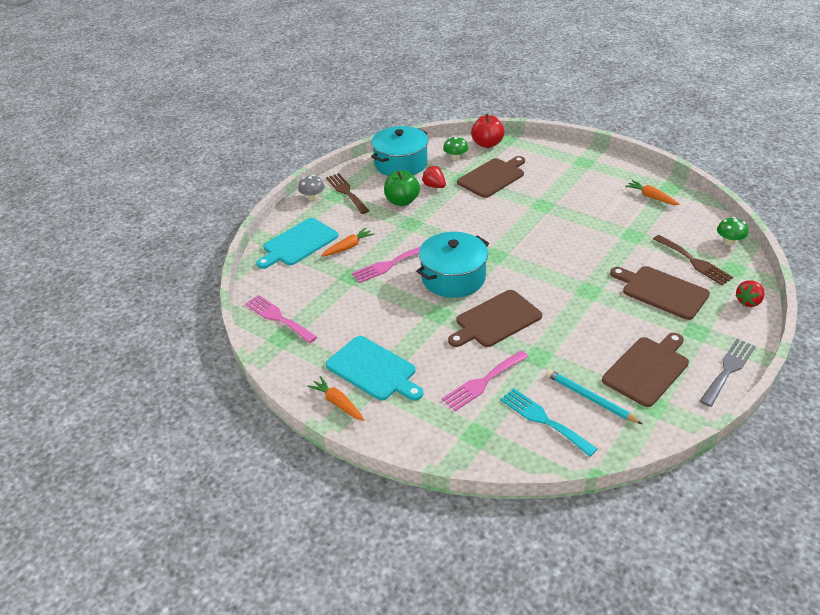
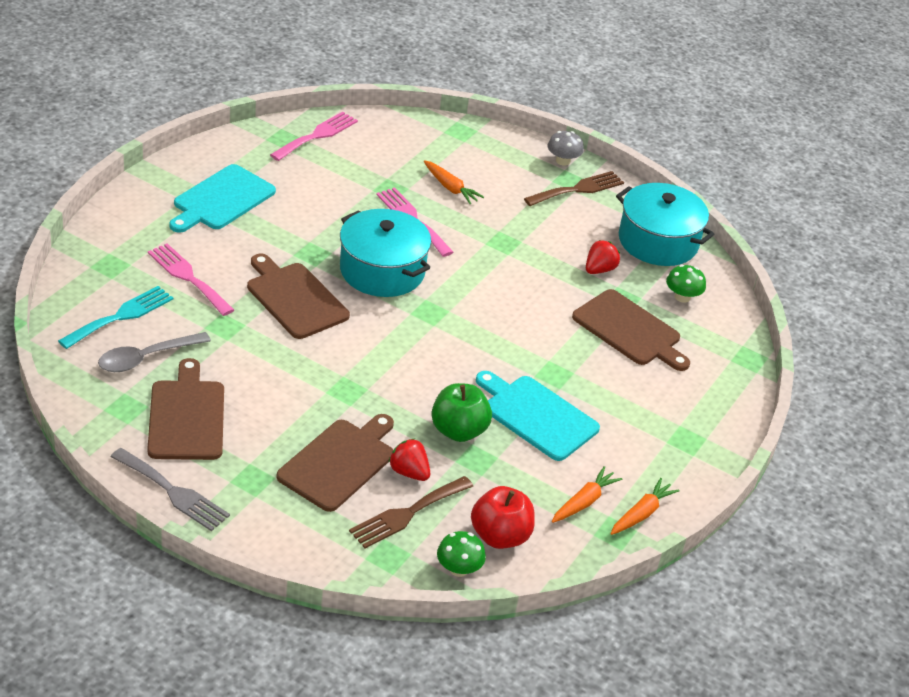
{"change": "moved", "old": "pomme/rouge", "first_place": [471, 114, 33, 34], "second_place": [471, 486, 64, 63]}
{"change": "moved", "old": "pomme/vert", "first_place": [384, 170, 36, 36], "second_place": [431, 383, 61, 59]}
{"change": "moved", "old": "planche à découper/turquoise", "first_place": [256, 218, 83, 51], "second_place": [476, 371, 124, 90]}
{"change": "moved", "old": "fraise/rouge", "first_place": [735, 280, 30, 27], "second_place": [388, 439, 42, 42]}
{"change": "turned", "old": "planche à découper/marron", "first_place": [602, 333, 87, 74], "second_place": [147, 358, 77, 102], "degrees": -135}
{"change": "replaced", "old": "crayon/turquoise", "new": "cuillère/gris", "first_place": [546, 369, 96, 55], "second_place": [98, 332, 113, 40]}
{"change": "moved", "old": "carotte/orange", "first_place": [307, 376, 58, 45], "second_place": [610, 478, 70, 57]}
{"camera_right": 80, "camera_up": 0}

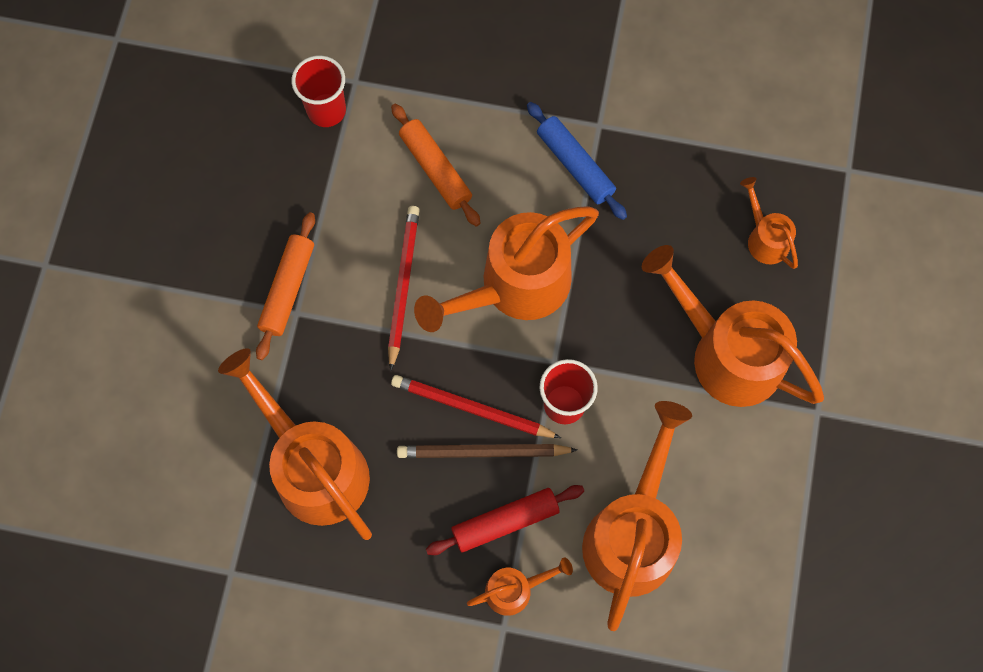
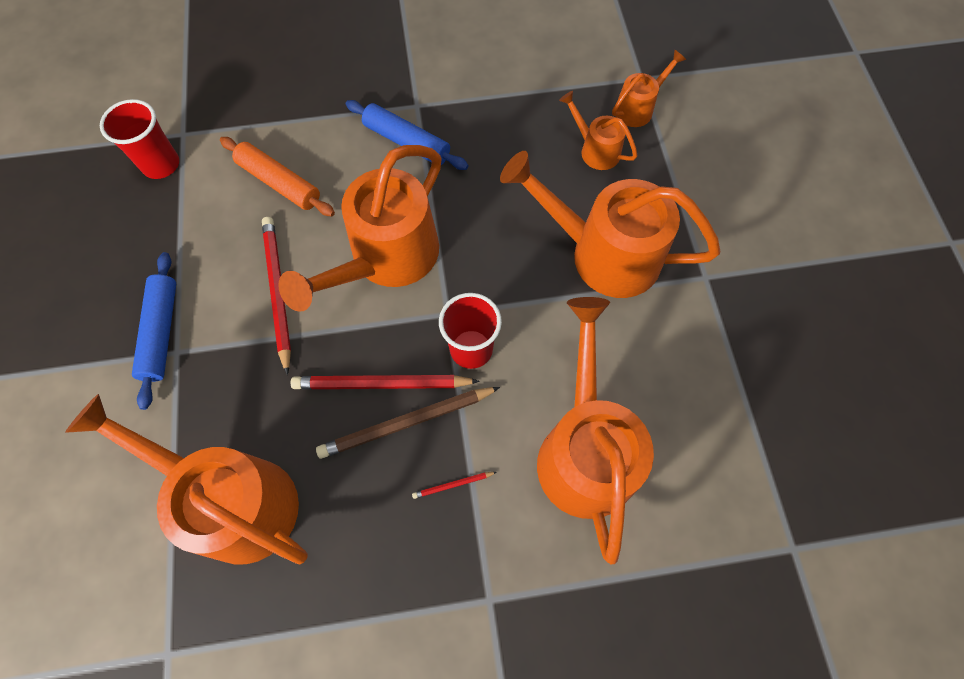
{"change": "recoloured", "old": "rouleau à pâtisserie/orange", "new": "rouleau à pâtisserie/bleu", "first_place": [256, 212, 59, 148], "second_place": [132, 252, 44, 158]}
{"change": "replaced", "old": "rouleau à pâtisserie/rouge", "new": "crayon/rouge", "first_place": [426, 485, 158, 70], "second_place": [412, 472, 85, 27]}
{"change": "moved", "old": "arrosoir/orange", "first_place": [467, 558, 106, 58], "second_place": [612, 50, 74, 77]}
{"camera_right": -20, "camera_up": -5}

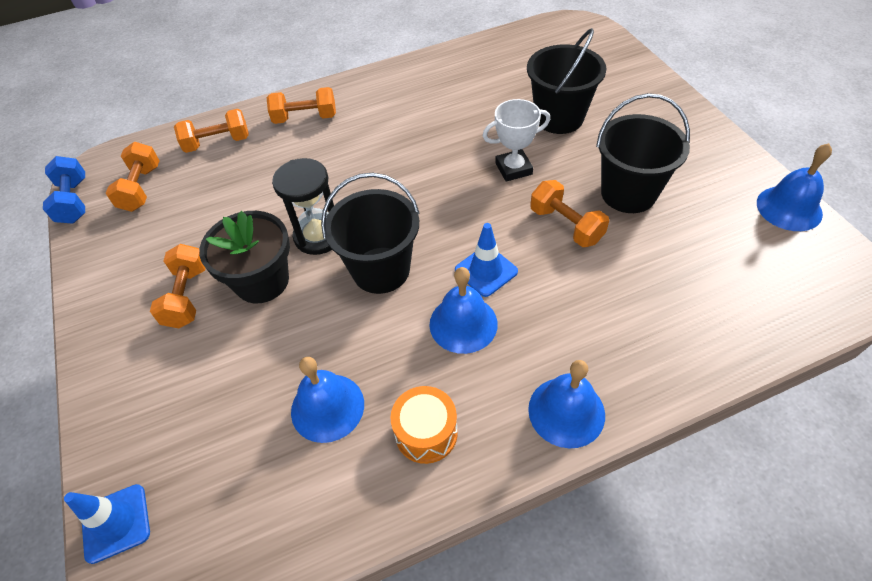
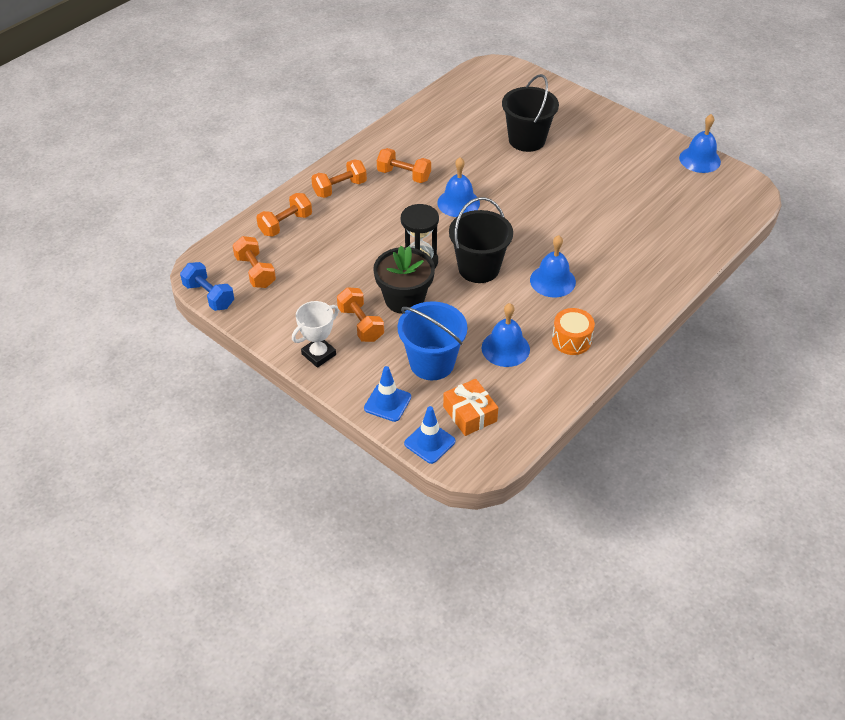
{"change": "removed", "old": "seau/noir", "first_place": [596, 93, 94, 120]}
{"change": "moved", "old": "trophée/blanc", "first_place": [483, 99, 67, 83], "second_place": [292, 301, 47, 67]}
{"change": "moved", "old": "haltère/orange", "first_place": [530, 180, 79, 67], "second_place": [377, 148, 54, 35]}
{"change": "moved", "old": "cône de chantier/bleu", "first_place": [455, 223, 63, 74], "second_place": [364, 366, 47, 56]}
{"change": "moved", "old": "cloche/bleu", "first_place": [528, 360, 77, 88], "second_place": [437, 157, 43, 60]}
{"change": "added", "new": "seau/bleu", "second_place": [398, 301, 70, 79]}
{"change": "added", "new": "cadeau/orange", "second_place": [443, 379, 55, 57]}
{"camera_right": -30, "camera_up": -5}

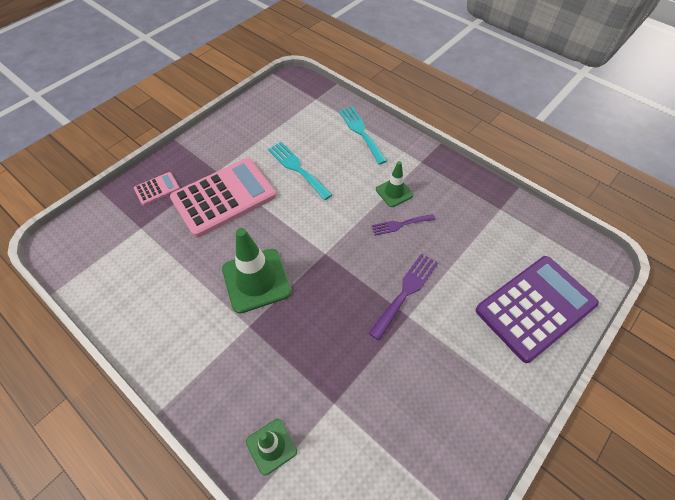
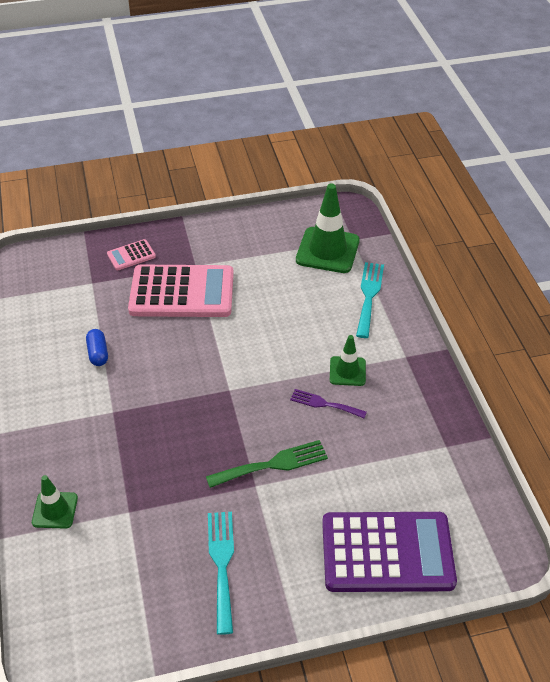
{"change": "moved", "old": "fourchette/turquoise", "first_place": [268, 142, 64, 58], "second_place": [208, 512, 26, 123]}
{"change": "turned", "old": "calculatrice/rose", "first_place": [134, 172, 46, 33], "second_place": [107, 239, 49, 31], "degrees": 150}
{"change": "moved", "old": "cône de chantier/vert", "first_place": [222, 228, 70, 86], "second_place": [296, 183, 64, 90]}
{"change": "recoloured", "old": "fourchette/violet", "new": "fourchette/vert", "first_place": [369, 253, 69, 88], "second_place": [206, 440, 122, 48]}
{"change": "added", "new": "gélule/bleu", "second_place": [86, 329, 22, 37]}
{"camera_right": 35, "camera_up": -10}

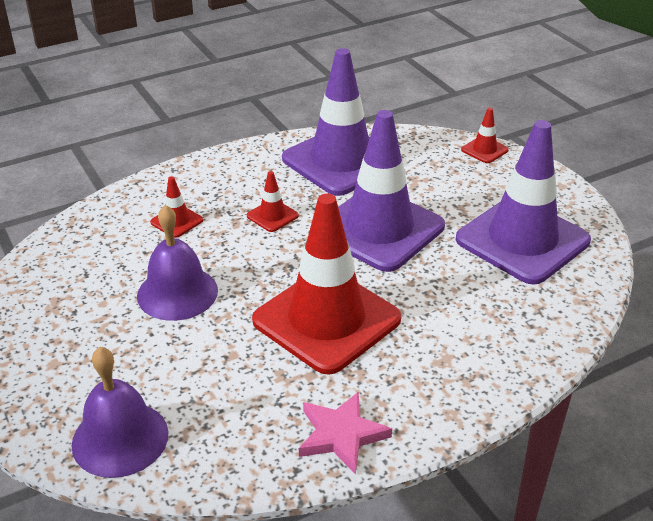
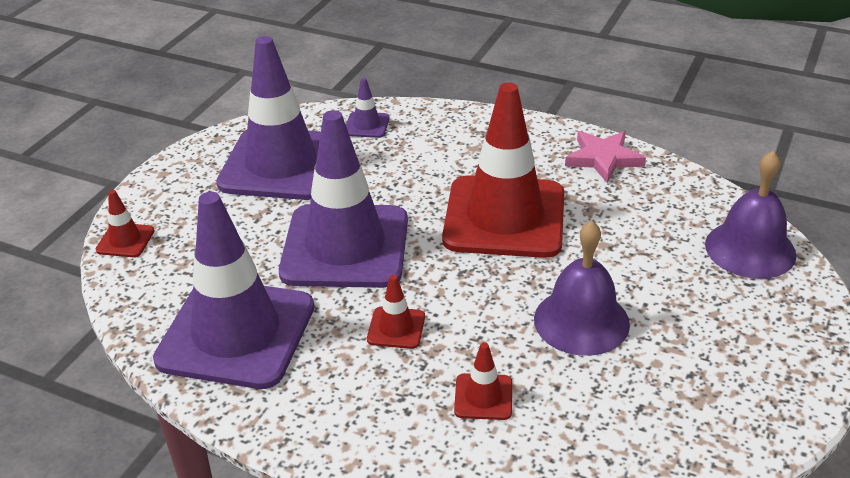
{"change": "added", "new": "cône de chantier/violet", "second_place": [346, 78, 44, 60]}
{"camera_right": -125, "camera_up": 0}

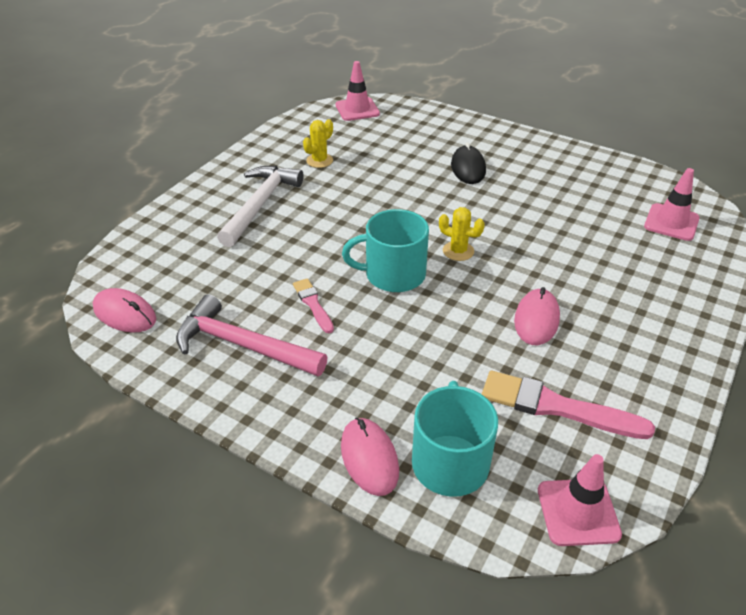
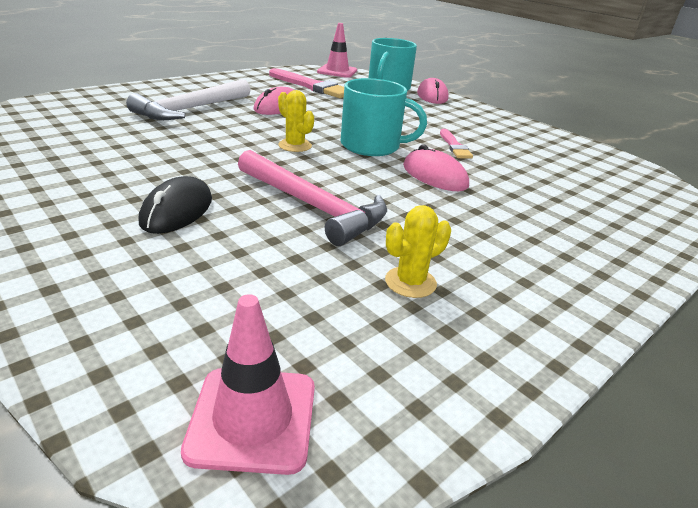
{"change": "moved", "old": "marteau/blanc", "first_place": [217, 166, 87, 81], "second_place": [126, 79, 124, 41]}
{"change": "removed", "old": "cône de chantier/rose", "first_place": [644, 168, 56, 73]}
{"change": "moved", "old": "souris/rose", "first_place": [93, 288, 63, 45], "second_place": [403, 144, 66, 47]}
{"change": "moved", "old": "marteau/rose", "first_place": [176, 294, 152, 82], "second_place": [238, 150, 149, 96]}
{"camera_right": -165, "camera_up": -10}

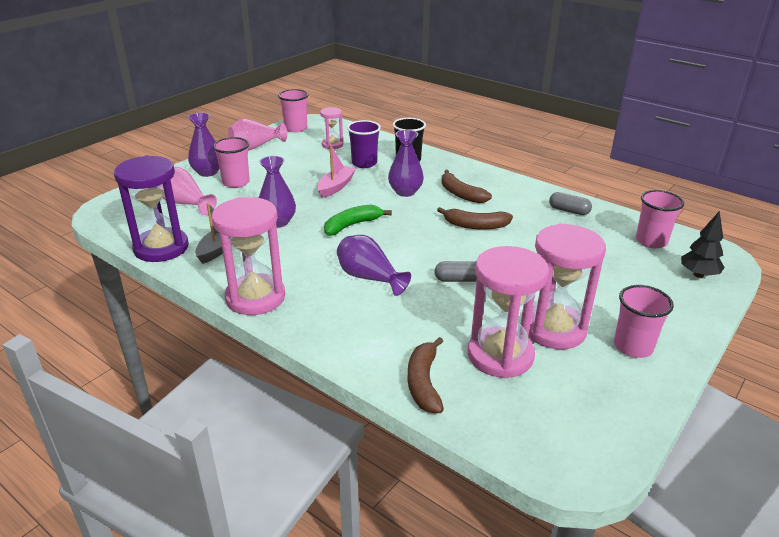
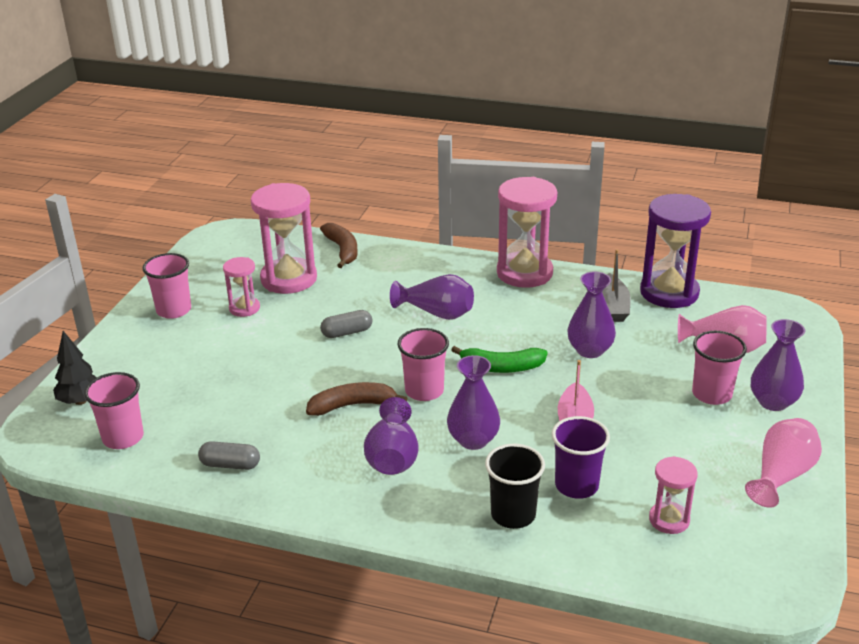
{"change": "moved", "old": "gobelet/rose", "first_place": [278, 89, 31, 43], "second_place": [397, 328, 52, 73]}
{"change": "replaced", "old": "banane/marron", "new": "vase/violet", "first_place": [442, 170, 50, 33], "second_place": [364, 397, 55, 78]}
{"change": "turned", "old": "banane/vert", "first_place": [324, 205, 68, 31], "second_place": [451, 346, 97, 27], "degrees": 60}
{"change": "resized", "old": "sablier/rose", "first_place": [528, 224, 78, 125], "second_place": [223, 257, 37, 60], "factor": 0.53}
{"camera_right": 160, "camera_up": 0}

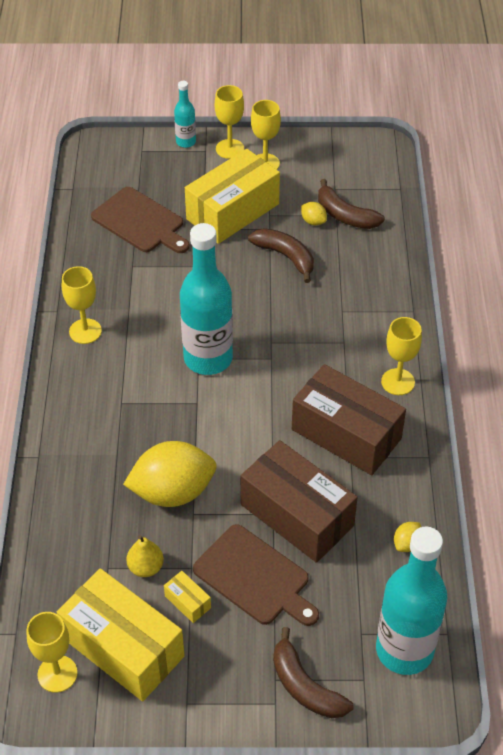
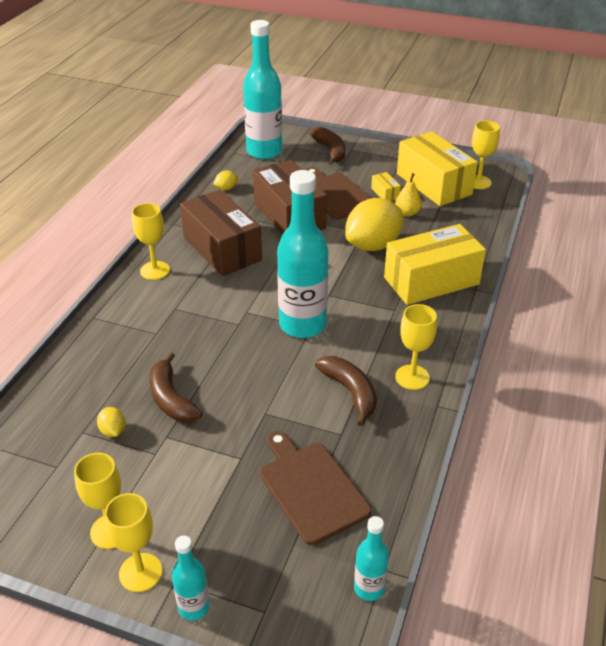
{"change": "moved", "old": "boîte/jaune", "first_place": [185, 149, 95, 95], "second_place": [384, 224, 102, 81]}
{"change": "moved", "old": "banane/marron", "first_place": [318, 179, 67, 50], "second_place": [315, 356, 62, 70]}
{"change": "turned", "old": "citron/jaune", "first_place": [123, 441, 94, 66], "second_place": [345, 198, 58, 53], "degrees": -45}
{"change": "added", "new": "bouteille/turquoise", "second_place": [354, 516, 35, 85]}
{"camera_right": -160, "camera_up": -10}

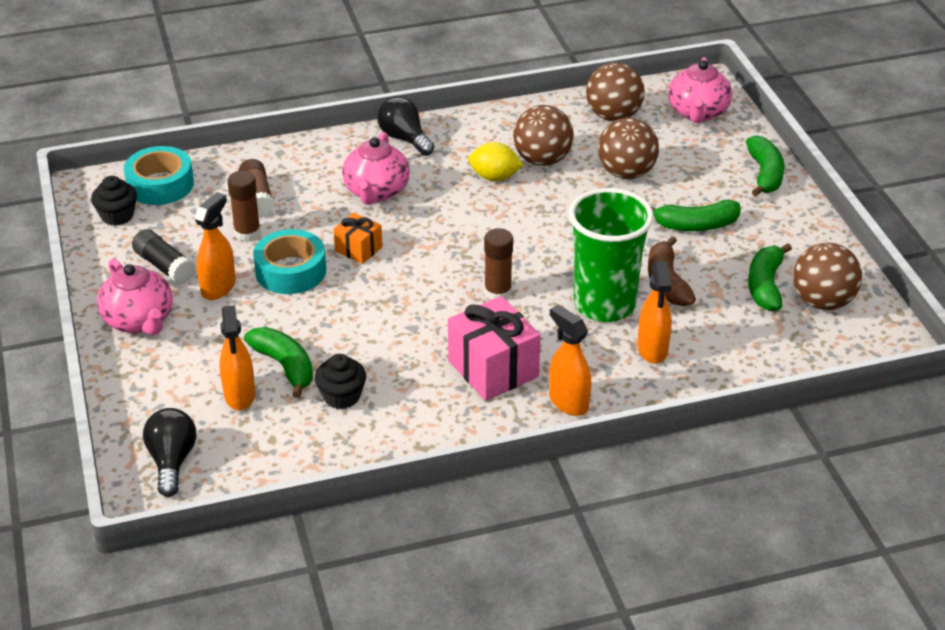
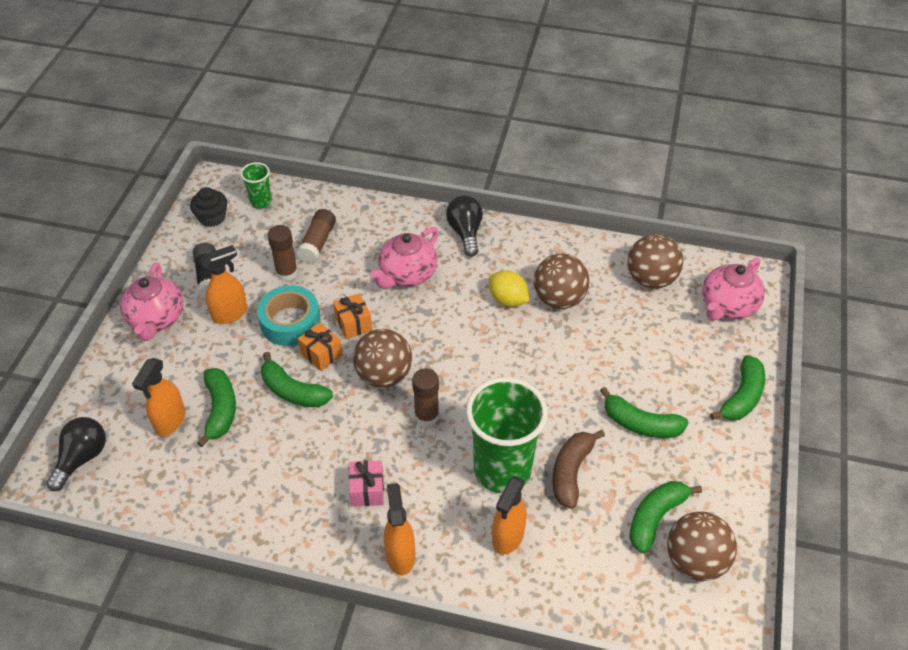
{"change": "moved", "old": "balle/marron", "first_place": [598, 118, 61, 61], "second_place": [353, 329, 59, 59]}
{"change": "replaced", "old": "ruban adhésif/turquoise", "new": "gobelet/vert", "first_place": [124, 146, 70, 59], "second_place": [240, 162, 32, 47]}
{"change": "resized", "old": "cadeau/rose", "first_place": [448, 296, 93, 105], "second_place": [349, 460, 35, 47], "factor": 0.55}
{"change": "removed", "old": "muffin/noir", "first_place": [315, 354, 51, 55]}
{"change": "added", "new": "cadeau/orange", "second_place": [298, 322, 45, 49]}
{"change": "added", "new": "banane/vert", "second_place": [261, 352, 72, 55]}
{"camera_right": 30, "camera_up": 10}

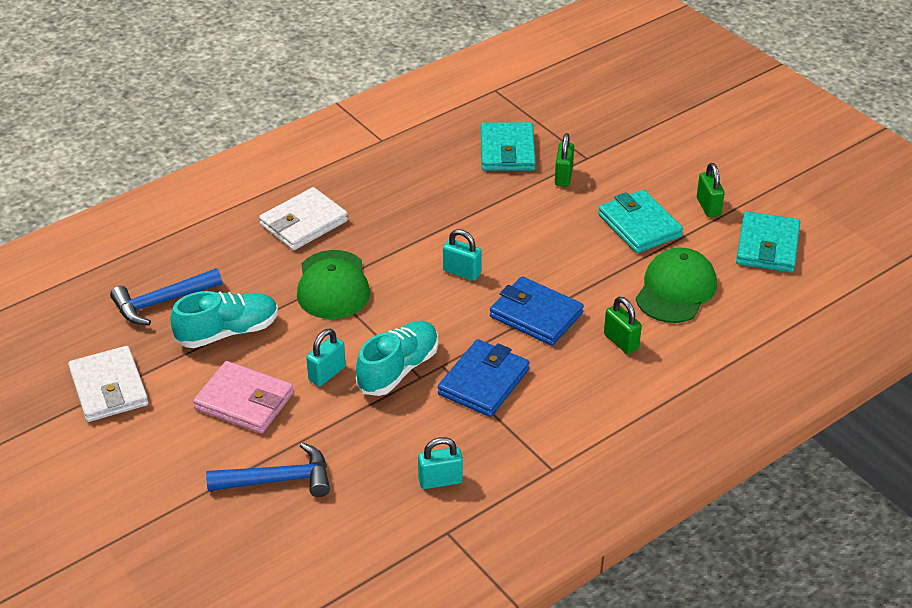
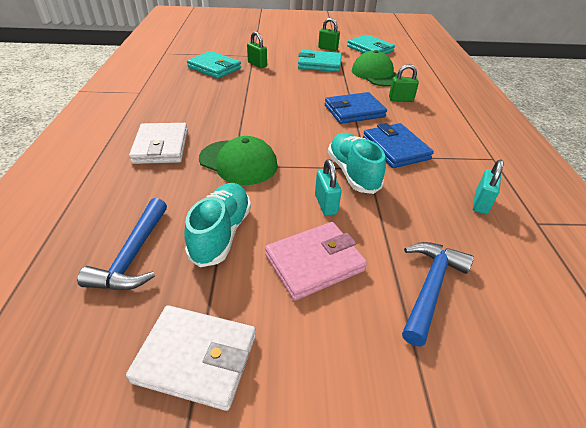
{"change": "removed", "old": "cadenas/turquoise", "first_place": [443, 229, 39, 52]}
{"camera_right": -55, "camera_up": 0}

